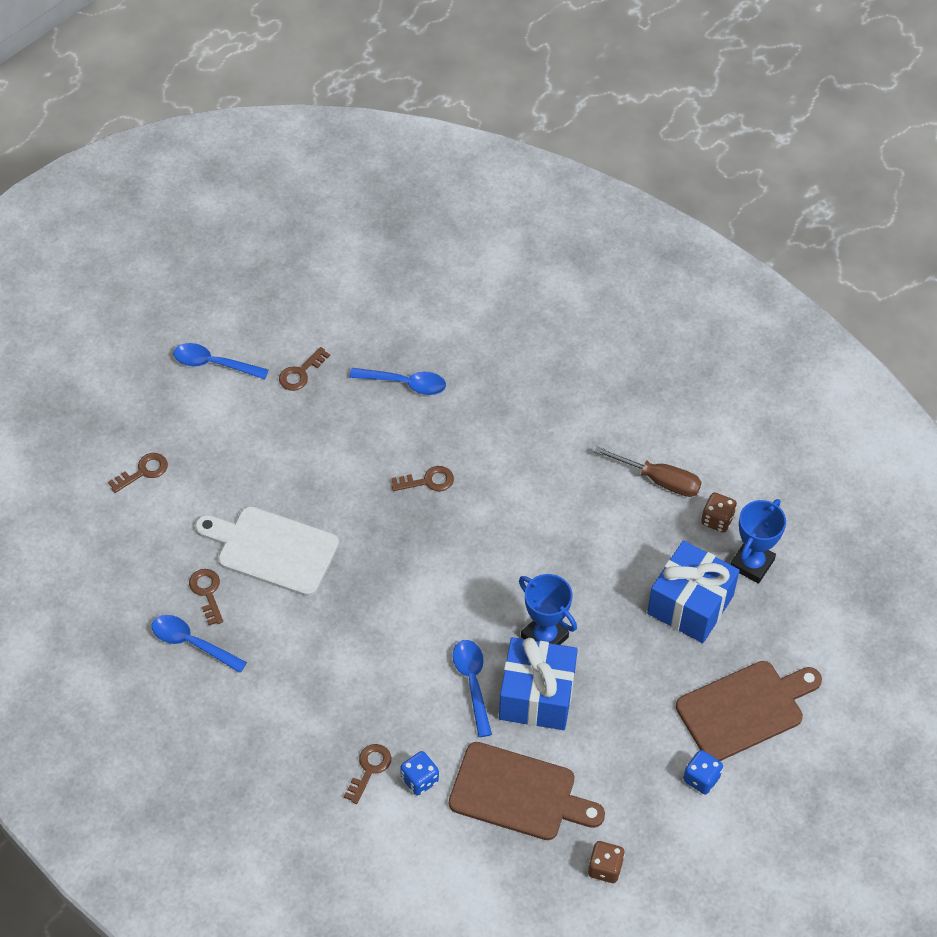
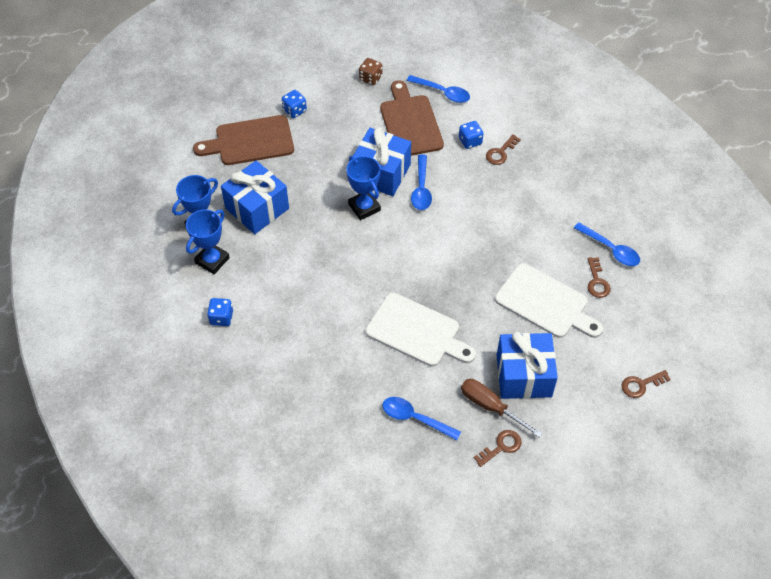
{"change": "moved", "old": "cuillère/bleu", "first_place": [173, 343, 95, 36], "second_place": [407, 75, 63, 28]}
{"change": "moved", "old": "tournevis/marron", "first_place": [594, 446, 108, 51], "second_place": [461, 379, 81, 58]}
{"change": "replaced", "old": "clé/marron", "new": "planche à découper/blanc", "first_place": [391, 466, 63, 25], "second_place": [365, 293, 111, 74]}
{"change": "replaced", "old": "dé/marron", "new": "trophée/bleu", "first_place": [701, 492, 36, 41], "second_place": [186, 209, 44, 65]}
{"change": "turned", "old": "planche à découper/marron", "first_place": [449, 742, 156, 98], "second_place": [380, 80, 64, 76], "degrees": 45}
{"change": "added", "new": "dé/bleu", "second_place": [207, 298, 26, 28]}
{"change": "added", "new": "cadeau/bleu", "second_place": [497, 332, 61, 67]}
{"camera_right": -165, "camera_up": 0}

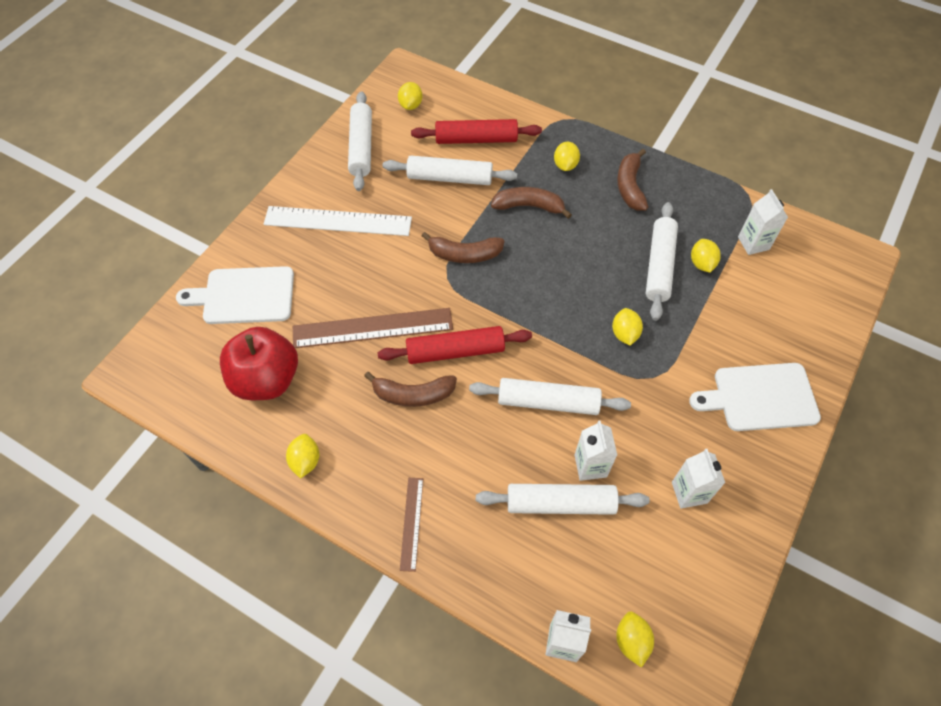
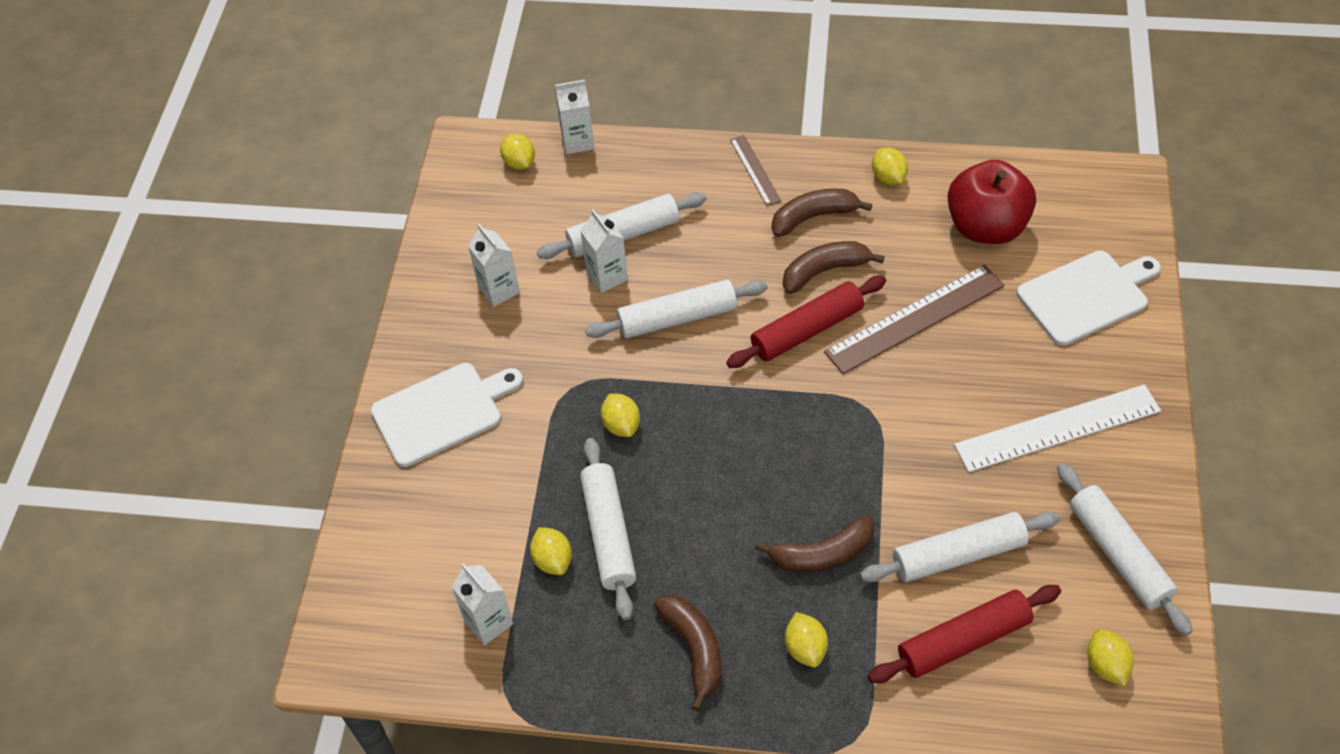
{"change": "moved", "old": "banane/marron", "first_place": [422, 232, 83, 31], "second_place": [772, 189, 100, 48]}
{"camera_right": 160, "camera_up": -5}

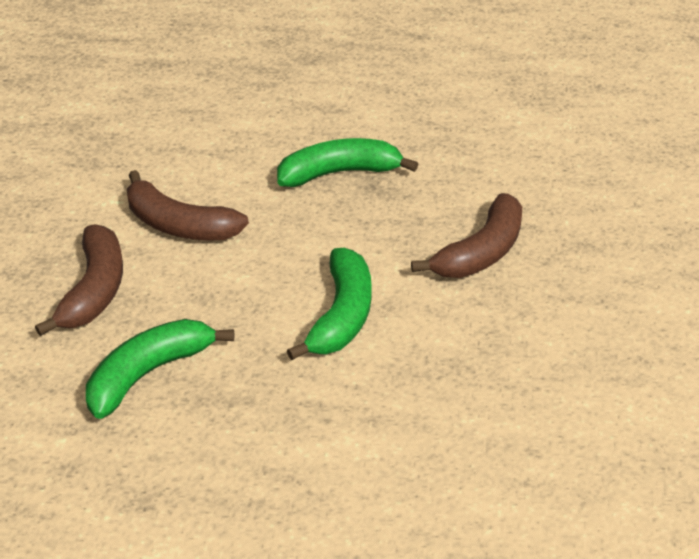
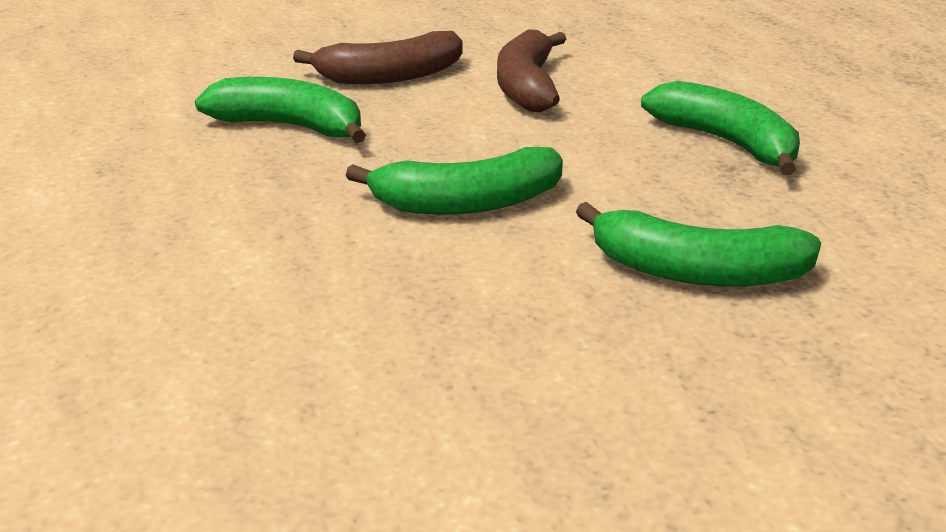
{"change": "recoloured", "old": "banane/marron", "new": "banane/vert", "first_place": [411, 193, 111, 85], "second_place": [576, 202, 245, 85]}
{"camera_right": 65, "camera_up": -10}

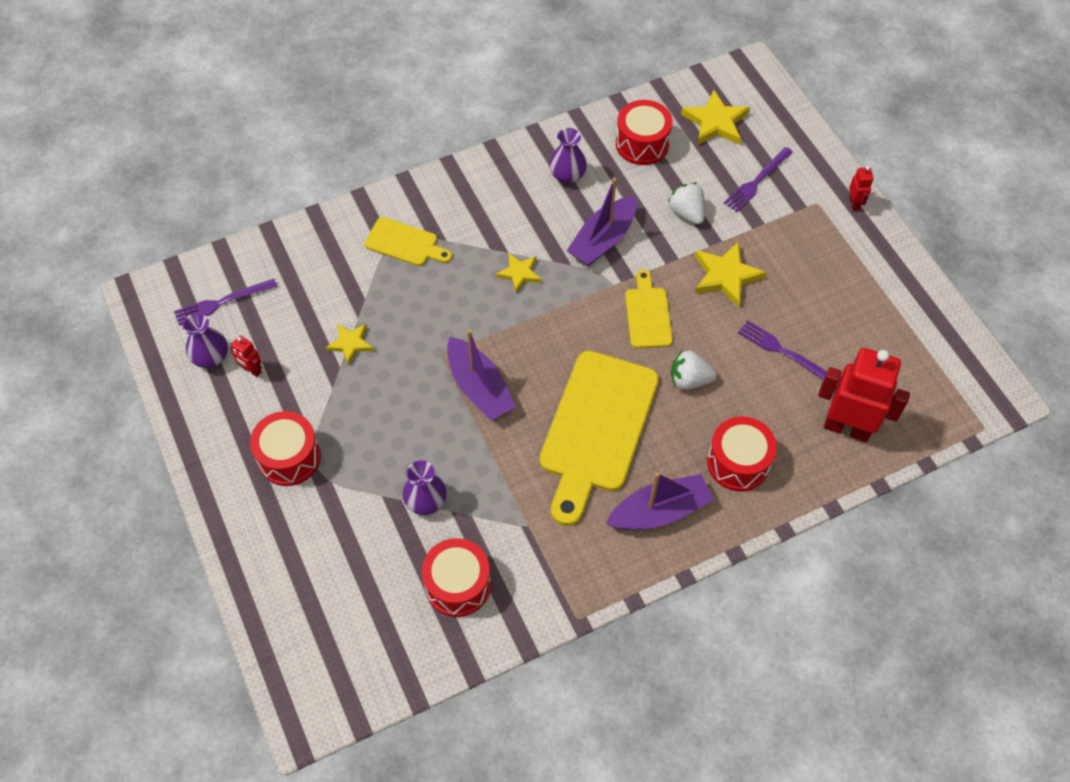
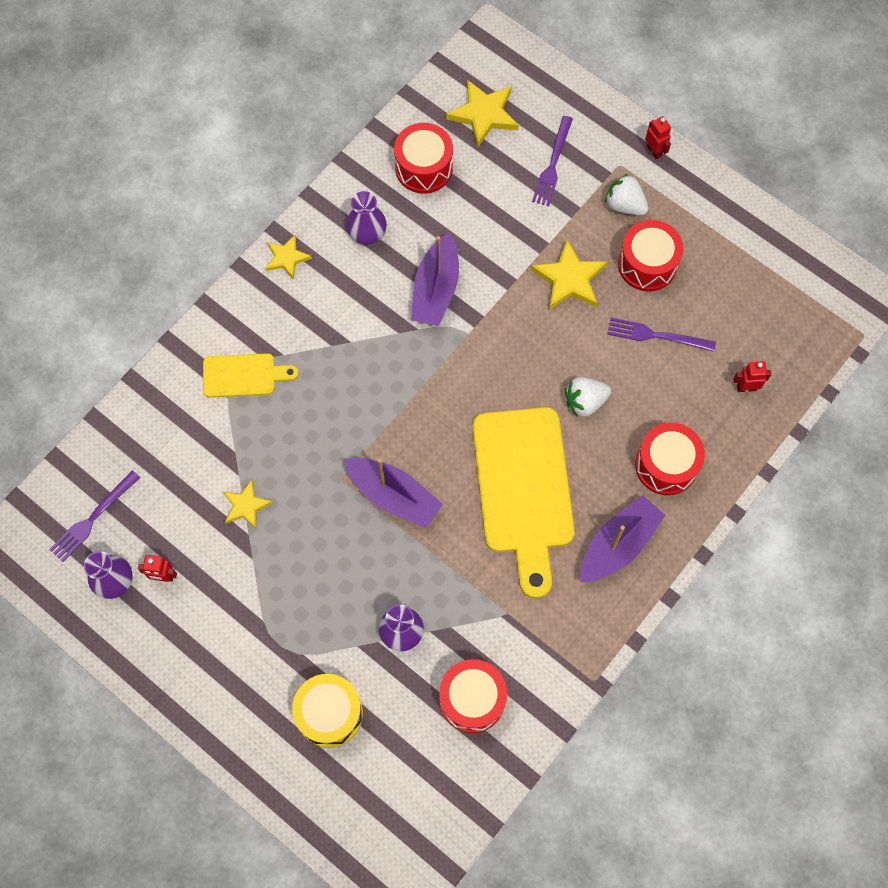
{"change": "moved", "old": "fraise/blanc", "first_place": [668, 182, 37, 42], "second_place": [605, 174, 44, 41]}
{"change": "moved", "old": "étoile/jaune", "first_place": [496, 253, 45, 40], "second_place": [265, 235, 47, 45]}
{"change": "removed", "old": "planche à découper/jaune", "first_place": [625, 270, 48, 78]}
{"change": "resized", "old": "robot/rouge", "first_place": [818, 348, 92, 94], "second_place": [734, 361, 37, 31], "factor": 0.43}
{"change": "moved", "old": "tambour/rouge", "first_place": [250, 411, 71, 75], "second_place": [618, 220, 65, 71]}
{"change": "added", "new": "tambour/jaune", "second_place": [292, 674, 71, 74]}
{"camera_right": -25, "camera_up": 10}

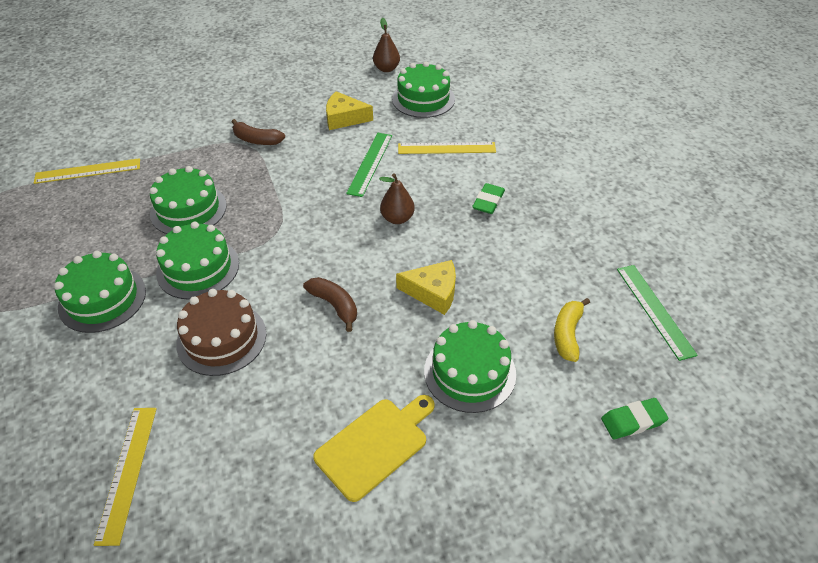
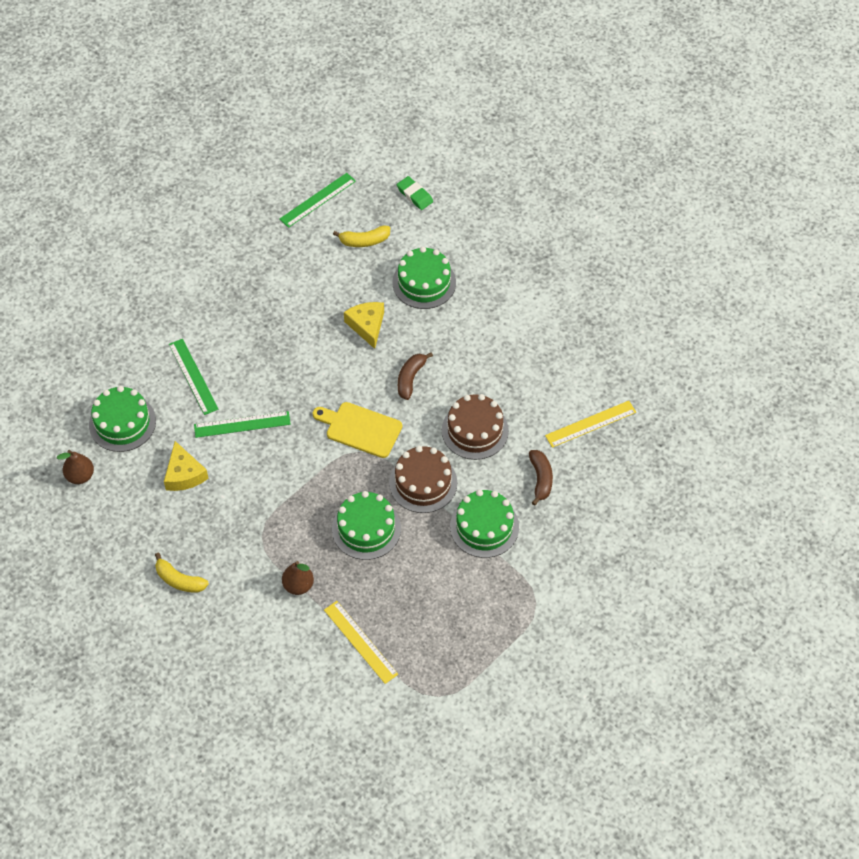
{"change": "moved", "old": "banane/marron", "first_place": [232, 119, 53, 26], "second_place": [529, 450, 24, 56]}
{"change": "recoloured", "old": "règle/jaune", "new": "règle/vert", "first_place": [398, 142, 98, 12], "second_place": [169, 339, 49, 76]}
{"change": "moved", "old": "poire/marron", "first_place": [379, 173, 36, 51], "second_place": [282, 561, 32, 34]}
{"change": "removed", "old": "gomme/vert", "first_place": [472, 183, 33, 31]}
{"change": "recoloured", "old": "gâteau/vert", "new": "gâteau/marron", "first_place": [156, 222, 83, 78], "second_place": [389, 446, 68, 67]}
{"change": "moved", "old": "planche à découper/jaune", "first_place": [313, 395, 122, 107], "second_place": [312, 402, 90, 56]}
{"change": "added", "new": "banane/jaune", "second_place": [155, 553, 54, 40]}
{"camera_right": -115, "camera_up": 10}

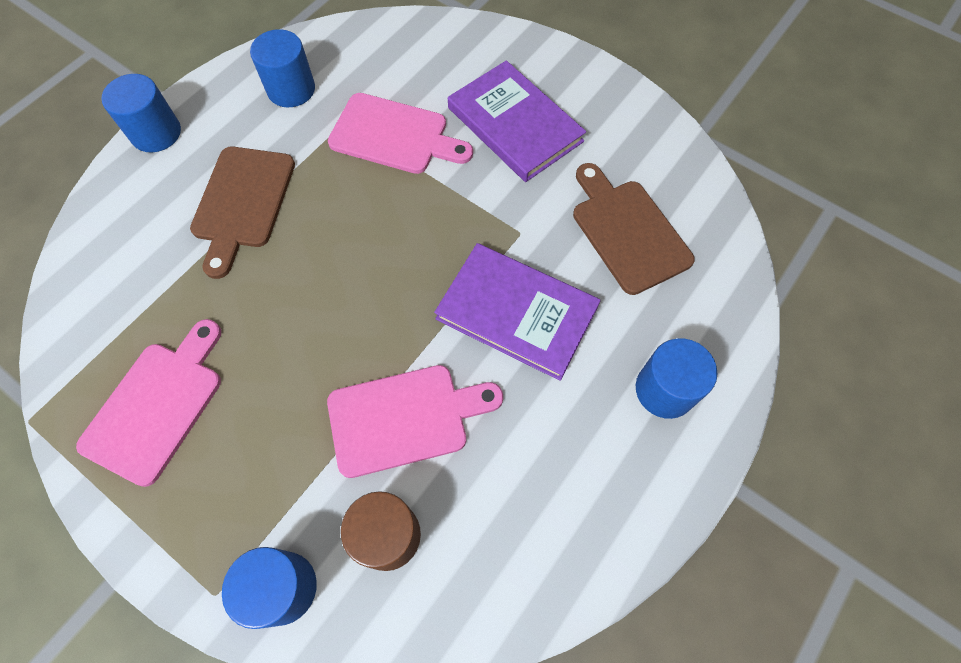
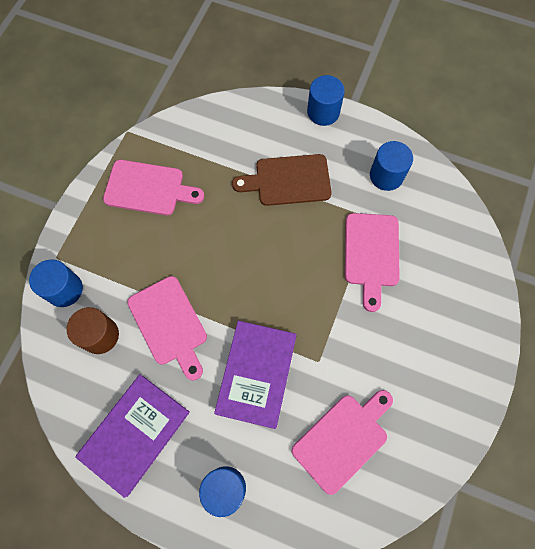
{"change": "moved", "old": "livre/violet", "first_place": [448, 60, 138, 122], "second_place": [75, 375, 115, 123]}
{"change": "recoloured", "old": "planche à découper/marron", "new": "planche à découper/rose", "first_place": [573, 163, 122, 132], "second_place": [292, 390, 101, 105]}
{"camera_right": 75, "camera_up": 5}

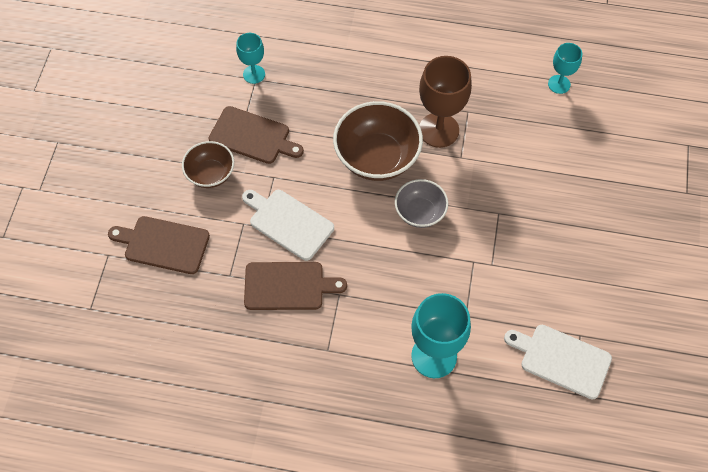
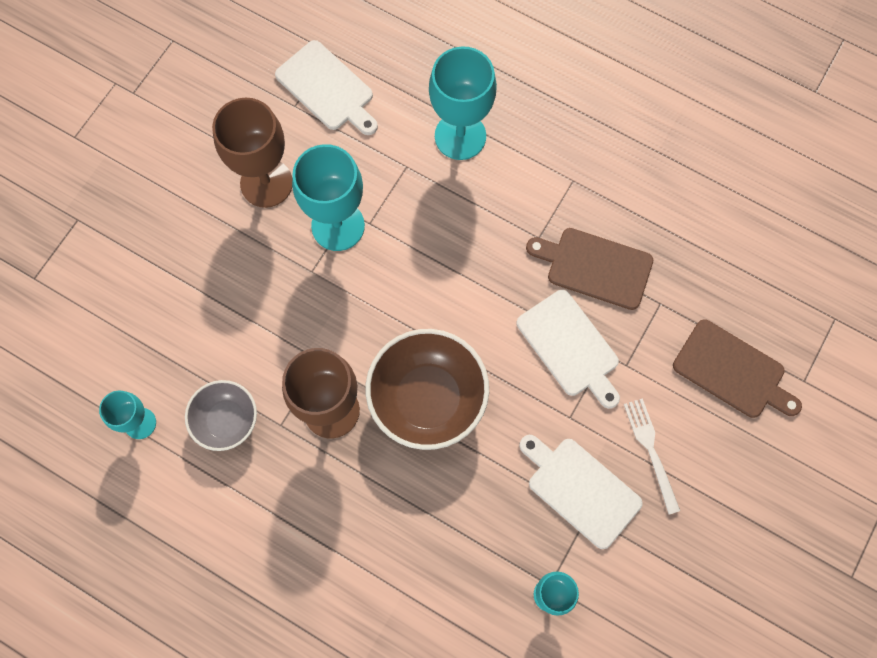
{"change": "recoloured", "old": "planche à découper/marron", "new": "planche à découper/blanc", "first_place": [209, 106, 95, 58], "second_place": [519, 435, 124, 114]}
{"change": "replaced", "old": "bol/marron", "new": "fourchette/blanc", "first_place": [182, 141, 52, 47], "second_place": [624, 398, 56, 117]}
{"change": "moved", "old": "bol/gris", "first_place": [395, 179, 53, 49], "second_place": [185, 380, 72, 71]}
{"change": "added", "new": "verre à pied/marron", "second_place": [212, 98, 80, 110]}
{"change": "added", "new": "verre à pied/turquoise", "second_place": [292, 144, 73, 107]}
{"camera_right": -160, "camera_up": 10}

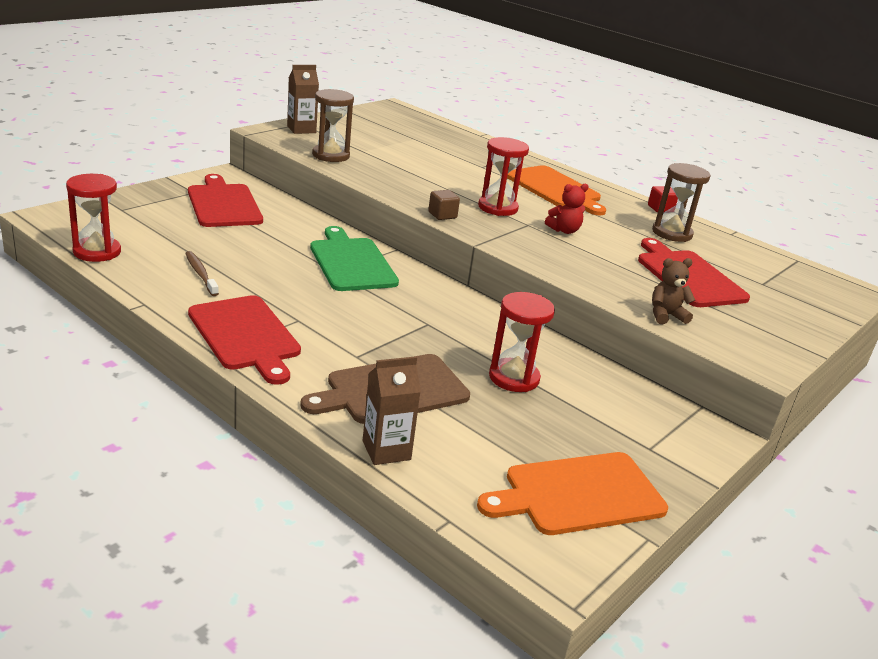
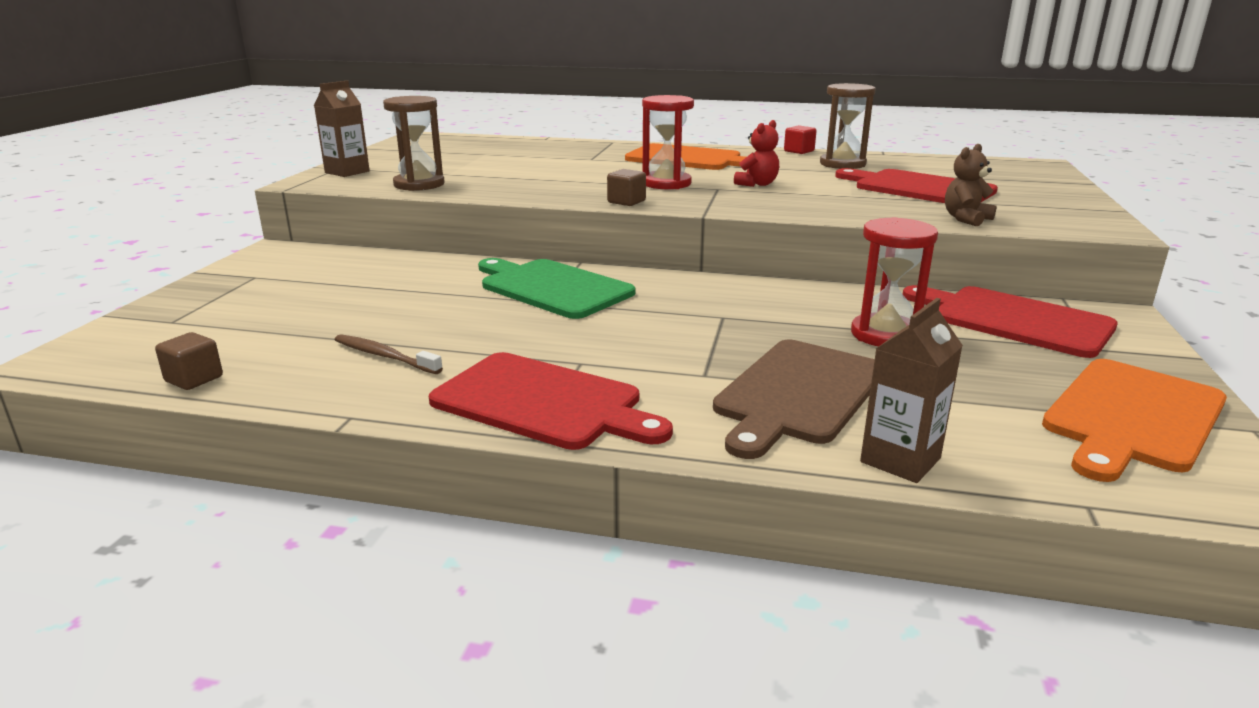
{"change": "replaced", "old": "sablier/rouge", "new": "cube/marron", "first_place": [66, 174, 55, 88], "second_place": [155, 332, 68, 58]}
{"change": "moved", "old": "planche à découper/rouge", "first_place": [188, 174, 75, 53], "second_place": [903, 285, 215, 73]}
{"camera_right": -25, "camera_up": -5}

